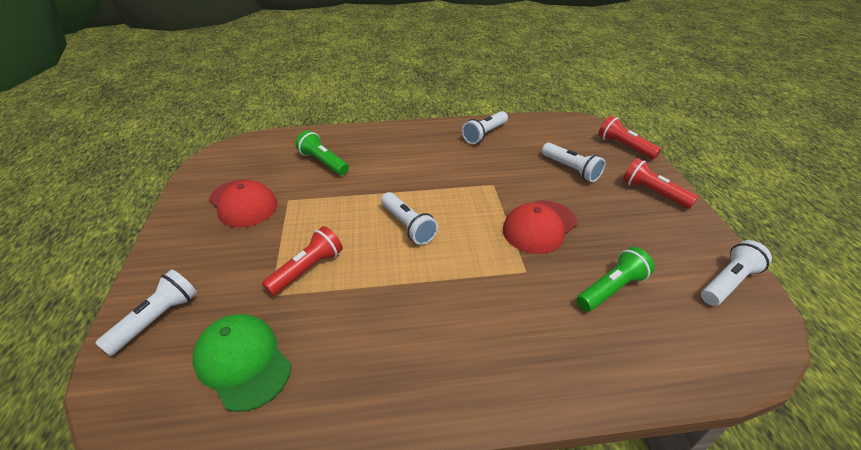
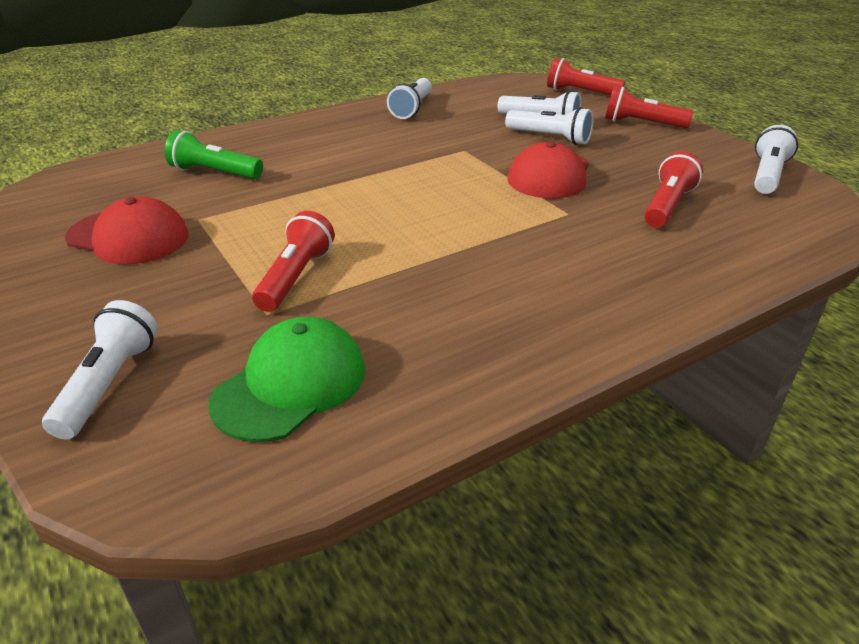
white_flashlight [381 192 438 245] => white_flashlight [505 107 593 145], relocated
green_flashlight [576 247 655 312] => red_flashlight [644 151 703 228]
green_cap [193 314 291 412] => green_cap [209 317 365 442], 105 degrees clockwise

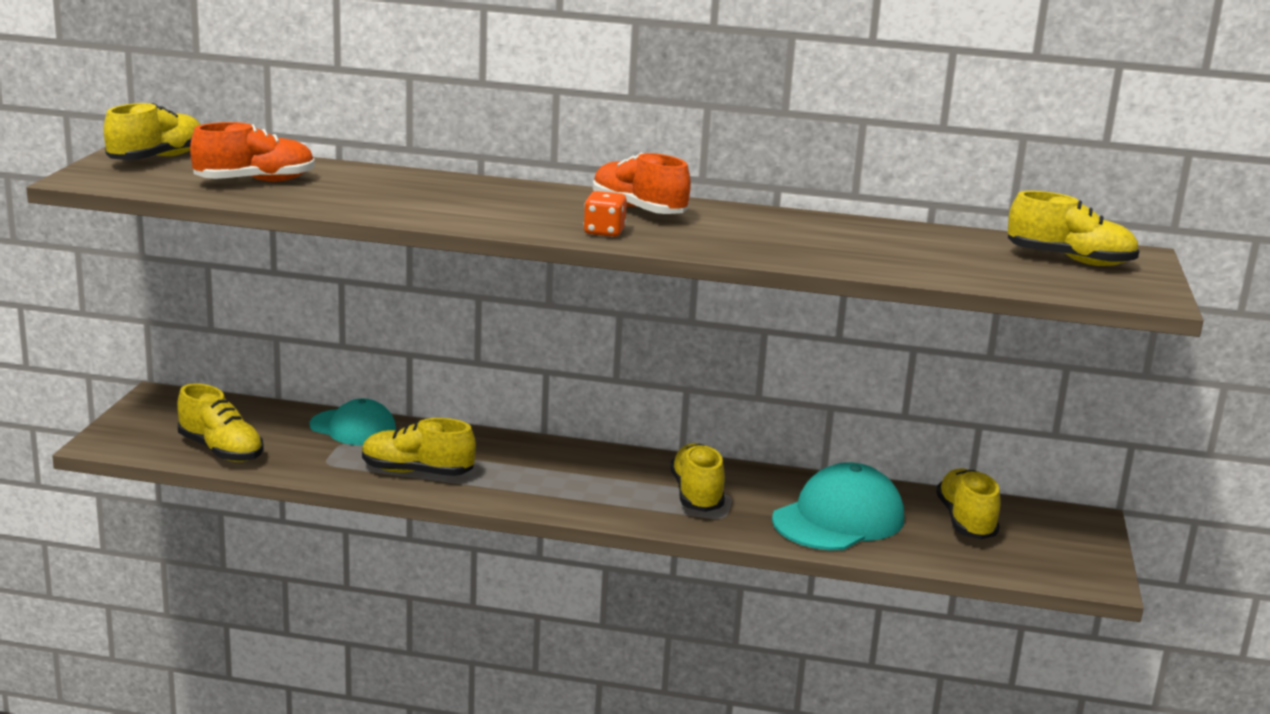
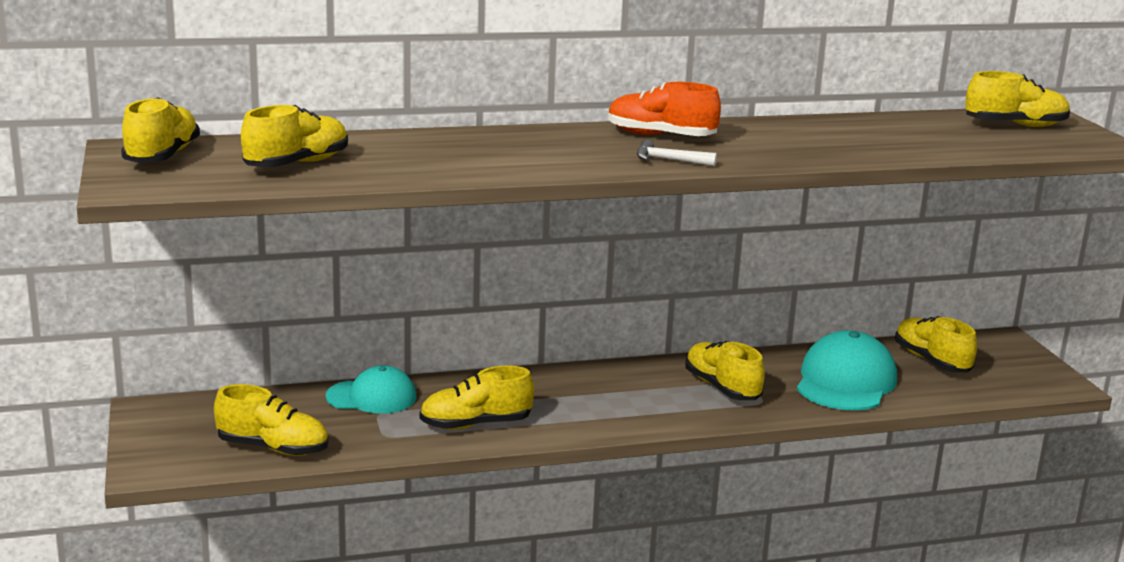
orange_shoe [190 122 315 182] => yellow_shoe [241 105 348 167]
orange_dice [583 191 627 237] => white_hammer [637 140 717 167]

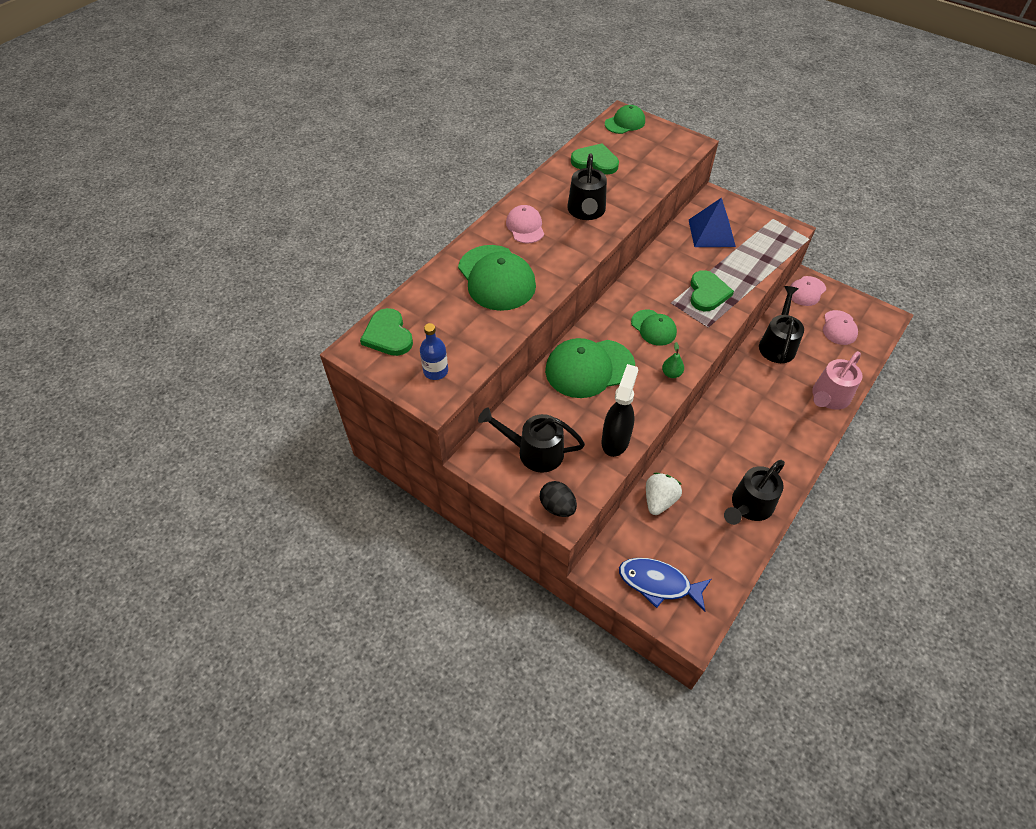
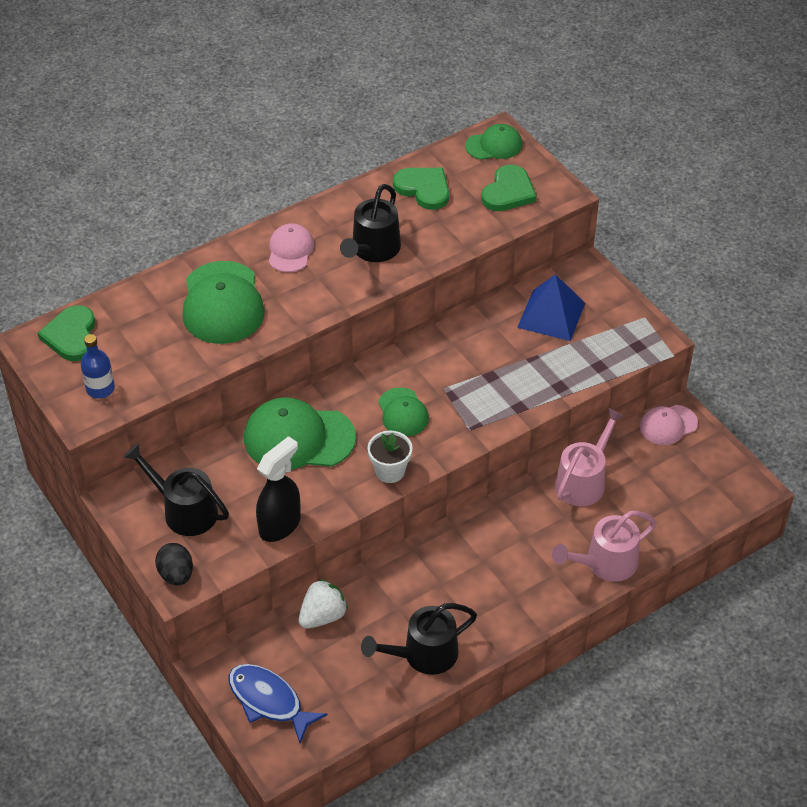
green_heart [690 270 734 311] => green_heart [481 164 537 211], relocated
black_watering_can [759 286 804 363] => pink_watering_can [555 408 625 506]
pink_cap [823 310 858 345] => nothing
green_pear [662 342 684 378] => white_flower_pot [367 431 412 483]

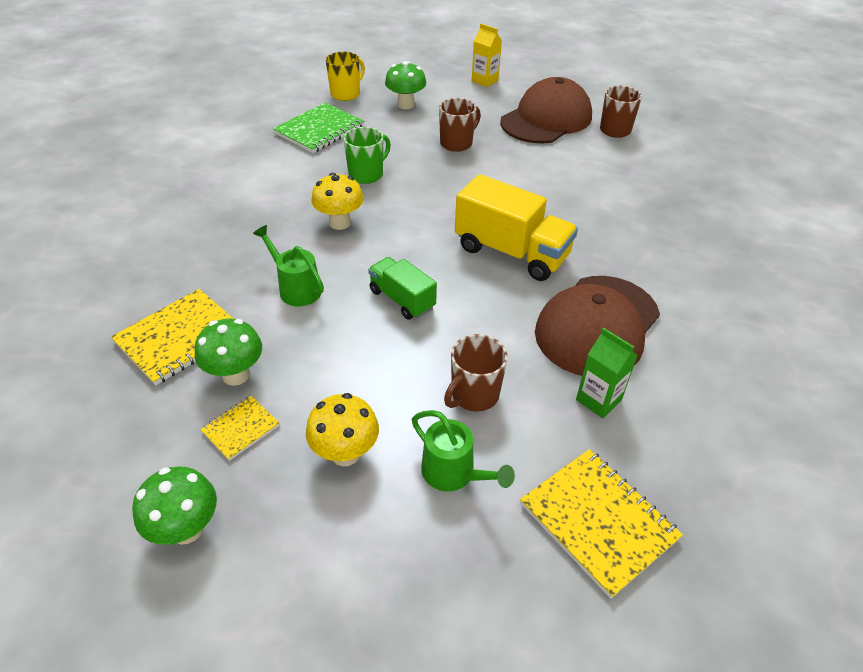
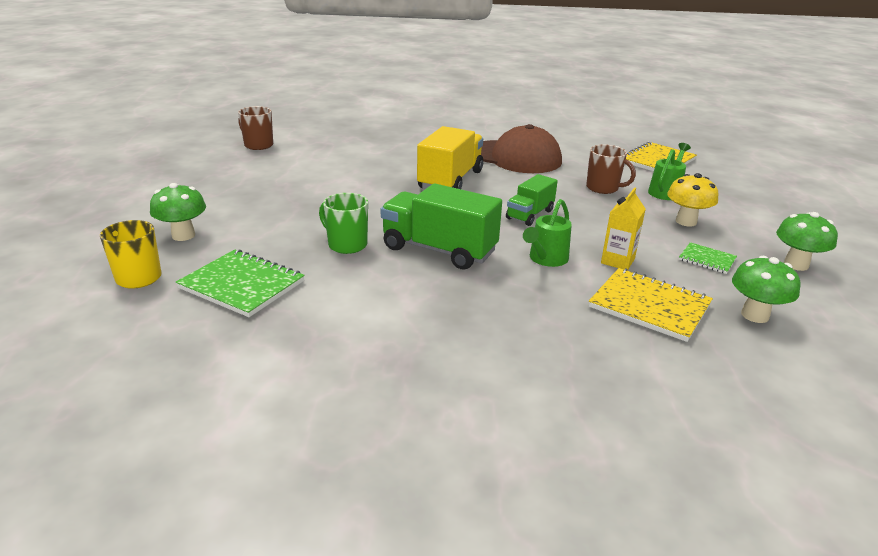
yellow_carton [472 24 502 87] => yellow_carton [601 187 645 269], relocated
brown_cap [500 77 592 144] => nothing
brown_mug [439 98 481 152] => nothing
yellow_mushroom [311 173 364 230] => green_truck [381 183 502 270]
green_mushroom [195 319 262 386] => green_mushroom [732 256 800 323], relocated
green_carton [576 328 638 418] => nothing
yellow_notebook [200 396 280 461] => green_notebook [679 242 737 274]

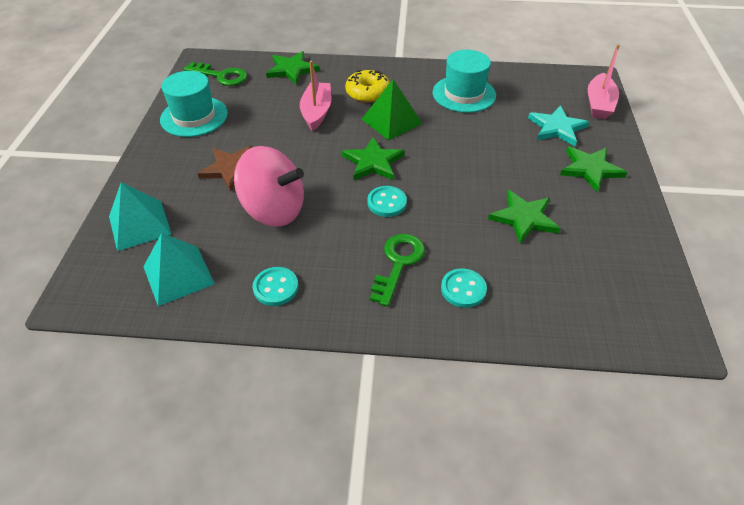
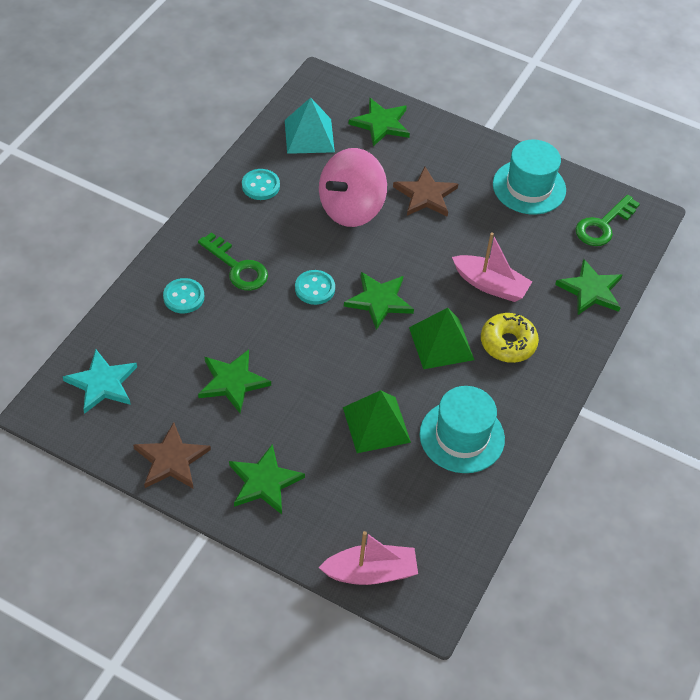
pink_boat [588 44 620 119] => pink_boat [318 531 418 585], 135 degrees clockwise
turquoise_star [528 105 589 146] => turquoise_star [63 349 137 414], relocated
turquoise_pyramid [109 182 171 251] => green_star [349 98 410 146]
nothing => green_pyramid [343 390 411 453]
nothing => brown_star [133 422 211 488]

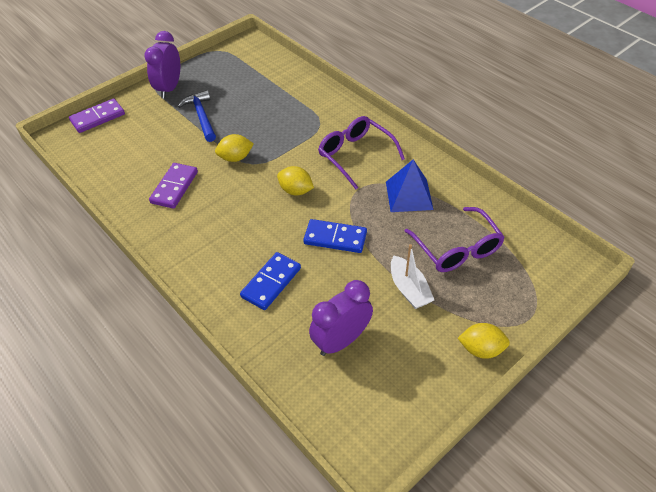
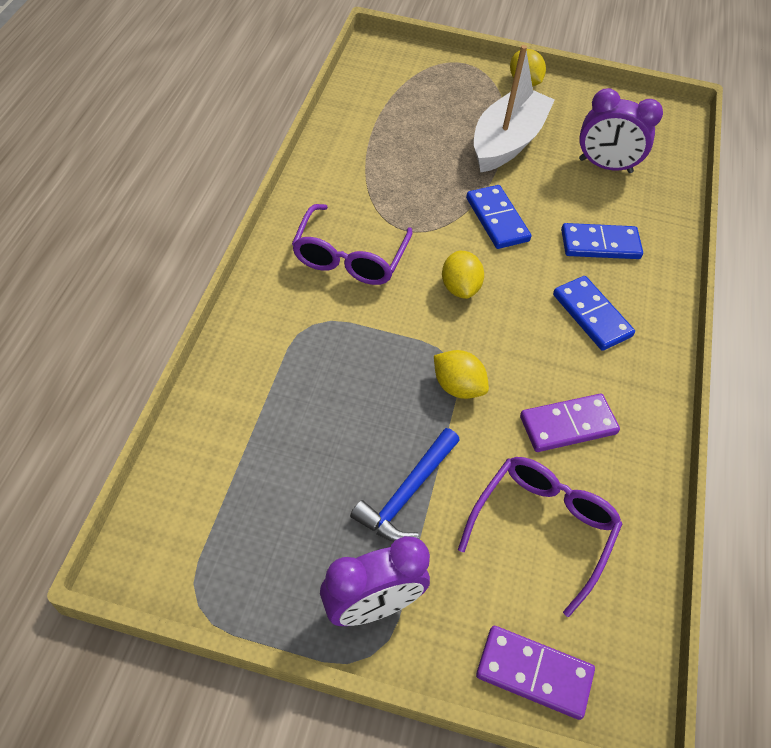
blue_pyramid [386 159 433 212] => nothing
purple_glasses [405 207 505 272] => purple_glasses [458 457 622 617], relocated
white_boat [391 244 434 309] => white_boat [474 45 555 173], x1.71
nothing => blue_domino [553 276 635 351]

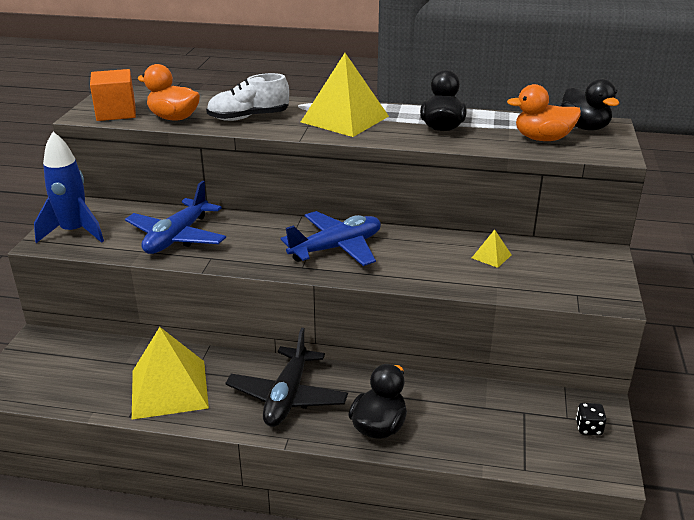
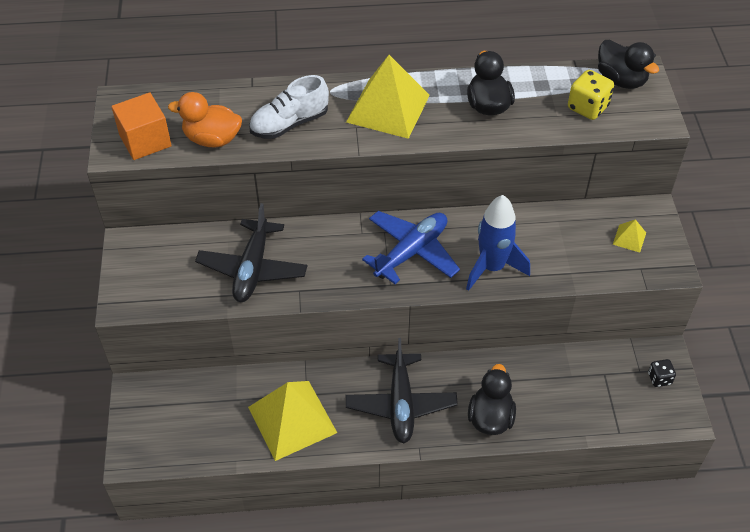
orange_duck [507 84 581 141] => yellow_dice [568 70 614 120]
blue_rocket [34 132 104 243] => blue_rocket [466 195 530 291], relocated
blue_plane [125 181 226 254] => black_plane [195 203 307 302]
yellow_pyramid [472 230 511 268] => yellow_pyramid [613 219 646 253], relocated

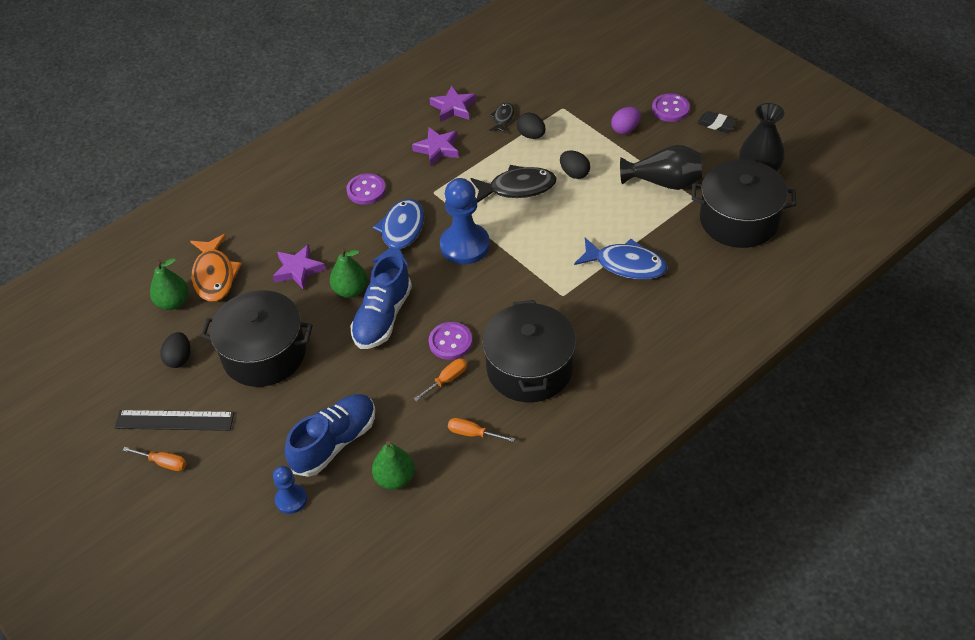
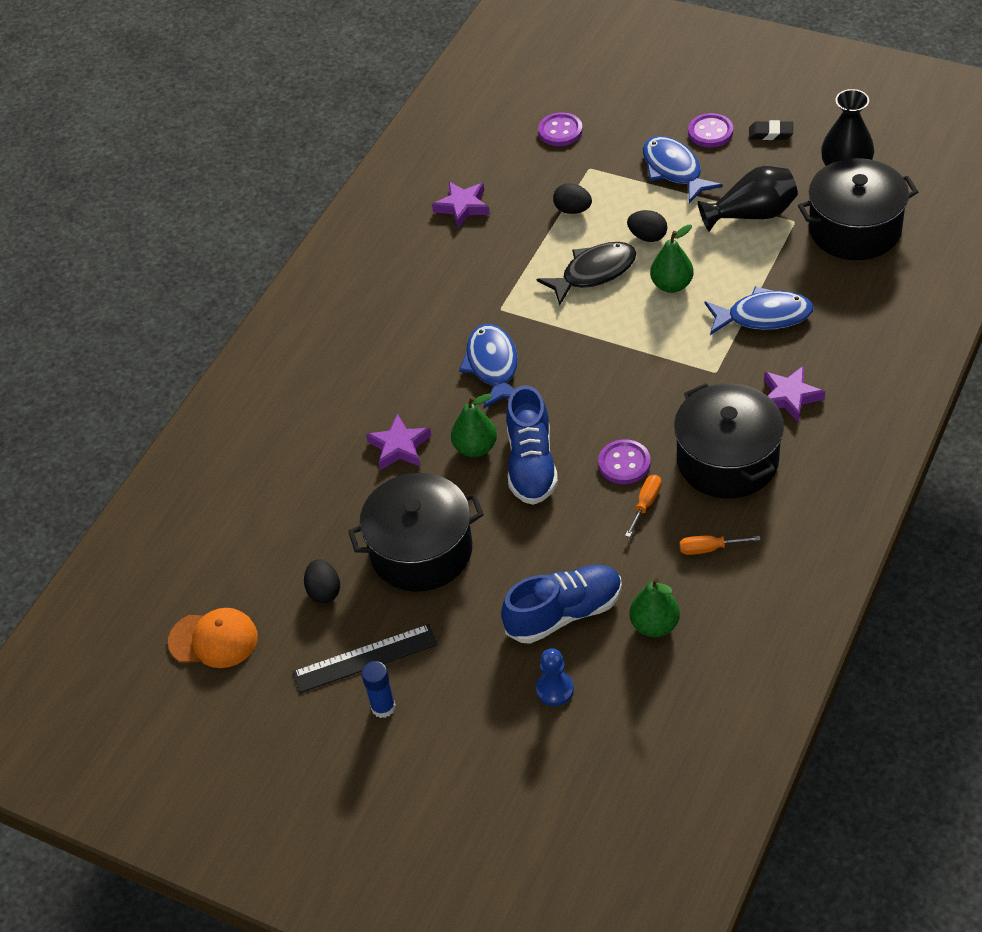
black_fish [489 103 514 133] => nothing
purple_egg [611 107 641 134] => blue_fish [643 136 723 203]
purple_star [412 127 459 166] => purple_star [764 366 825 422], relocated
purple_button [346 173 386 205] => purple_button [538 112 583 146], relocated
blue_pawn [440 178 490 264] => nothing
orange_fish [190 234 242 302] => nothing
green_pear [150 258 188 310] => green_pear [650 224 694 293], relocated
blue_shoe [285 394 375 477] => blue_shoe [501 565 622 644], 45 degrees clockwise
orange_screwdriver [122 447 187 471] => blue_glue_stick [361 661 395 718]
nothing => orange_cap [168 608 258 668]

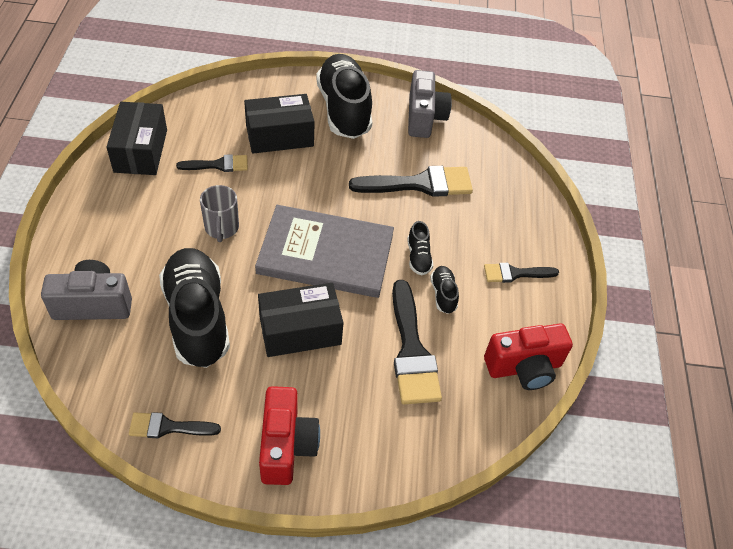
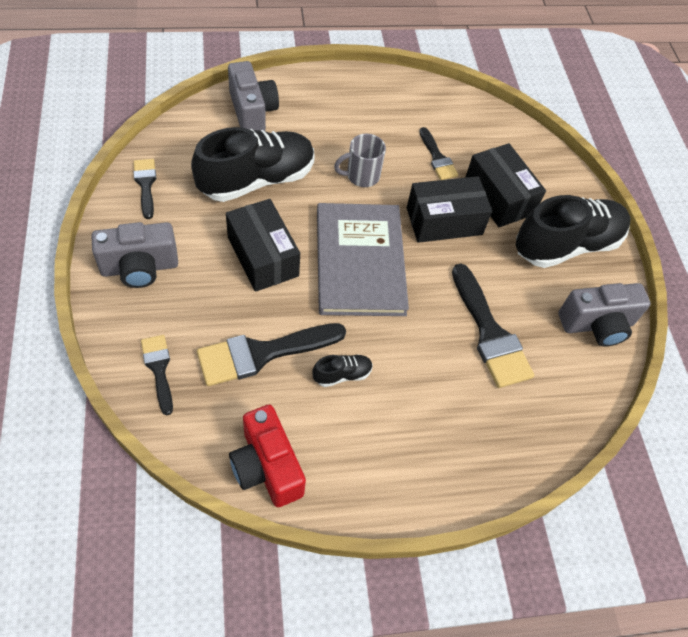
black_box [106 102 167 175] => black_box [407 176 492 243], relocated
black_shoe [407 221 433 275] => nothing
black_brush [484 263 559 283] => black_brush [141 335 173 416], relocated
red_camera [259 386 320 485] => grey_camera [91 222 178 288]

